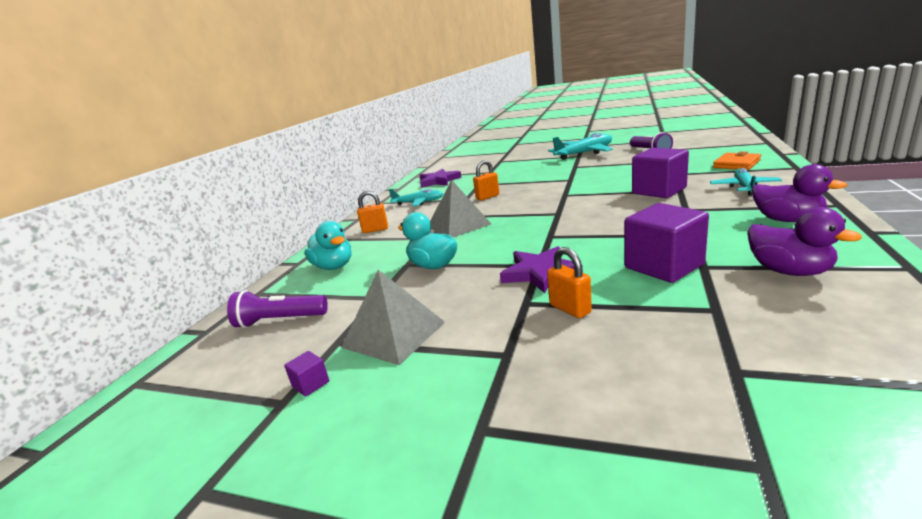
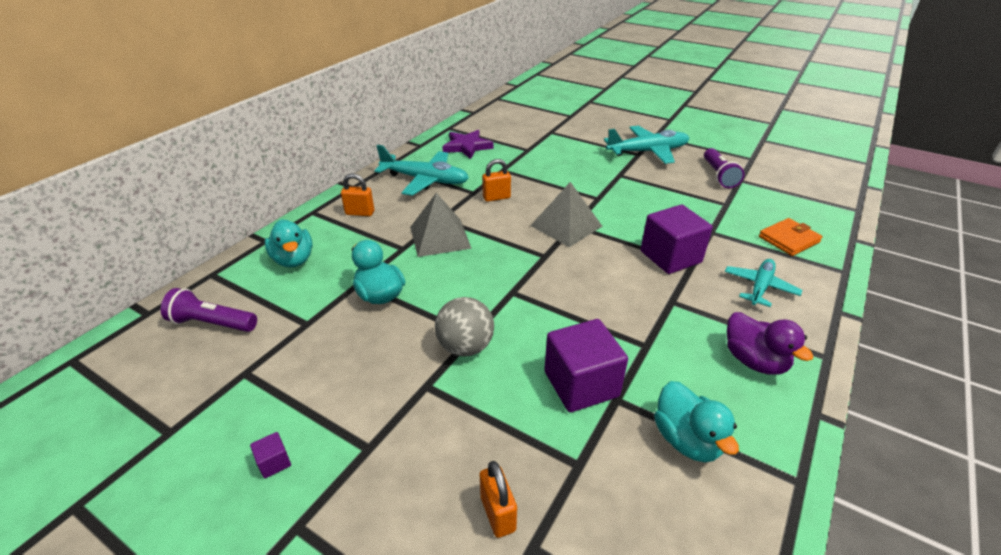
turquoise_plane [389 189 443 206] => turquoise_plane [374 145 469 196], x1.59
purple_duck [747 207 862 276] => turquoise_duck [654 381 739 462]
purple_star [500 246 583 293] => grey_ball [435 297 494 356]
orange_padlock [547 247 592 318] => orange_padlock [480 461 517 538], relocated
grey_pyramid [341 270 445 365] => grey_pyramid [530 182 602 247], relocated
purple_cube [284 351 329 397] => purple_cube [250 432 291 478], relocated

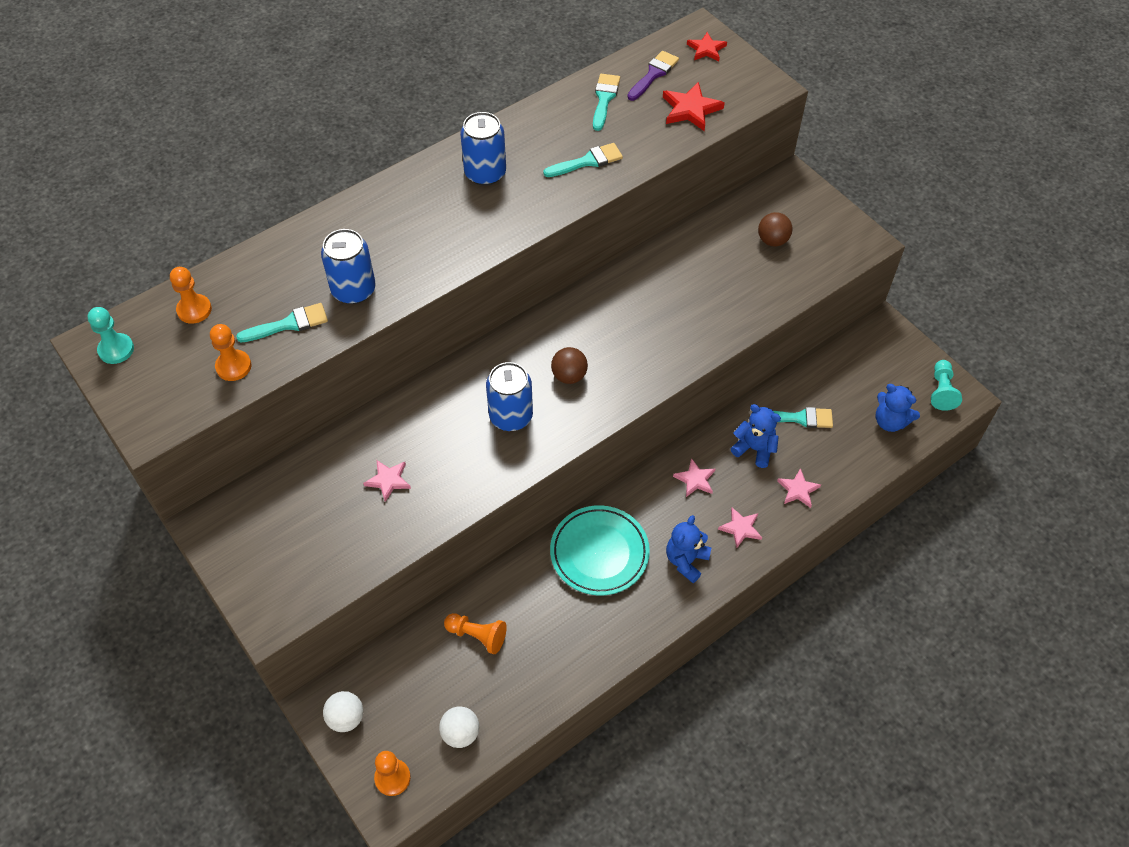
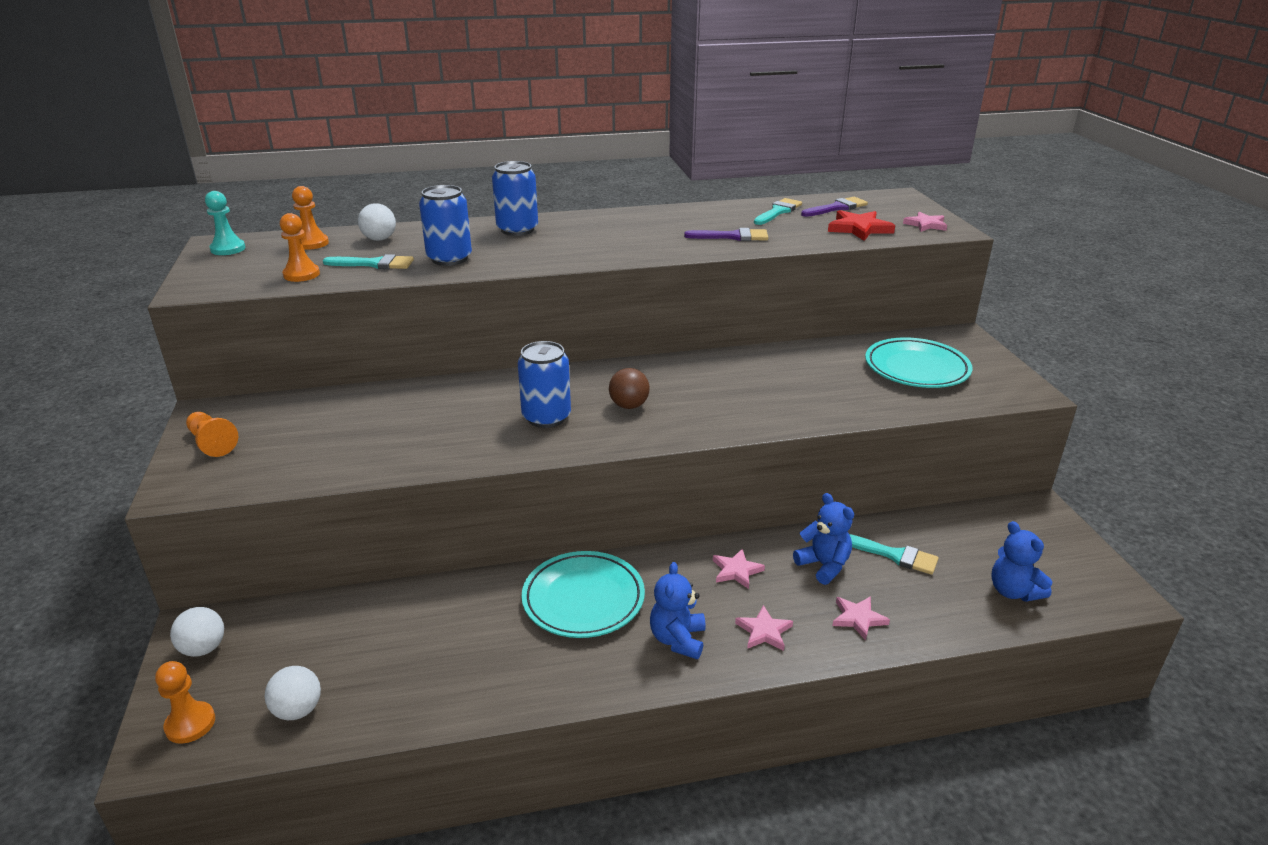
red_star [687 32 727 61] => nothing
blue_can [460 112 506 186] => blue_can [492 161 538 236], relocated
turquoise_brush [543 143 623 177] => purple_brush [684 228 768 241]
brown_ball [758 212 792 247] => turquoise_plate [865 338 972 388]
turquoise_pawn [931 360 962 411] => nothing
pink_star [363 460 411 502] => pink_star [903 212 947 232], relocated
blue_teddy_bear [666 515 712 583] => blue_teddy_bear [650 562 706 659], 45 degrees counterclockwise
orange_pawn [444 613 507 654] => orange_pawn [186 412 238 457], relocated
nothing => white_ball [358 203 396 241]

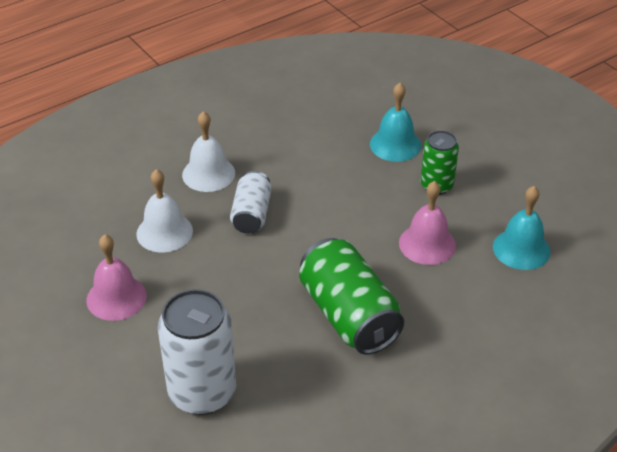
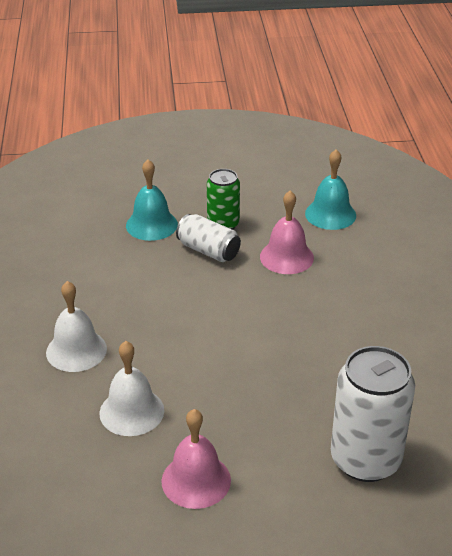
white_can [230 171 271 234] => white_can [176 214 241 262], relocated
green_can [299 238 404 355] => nothing

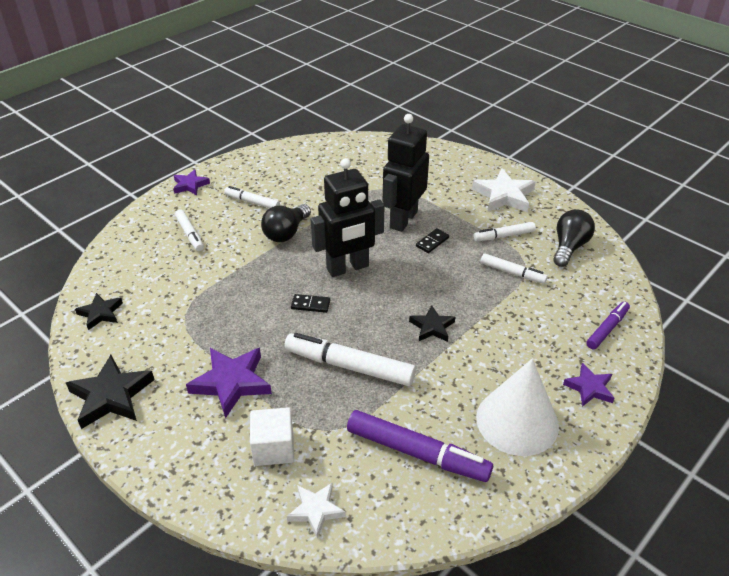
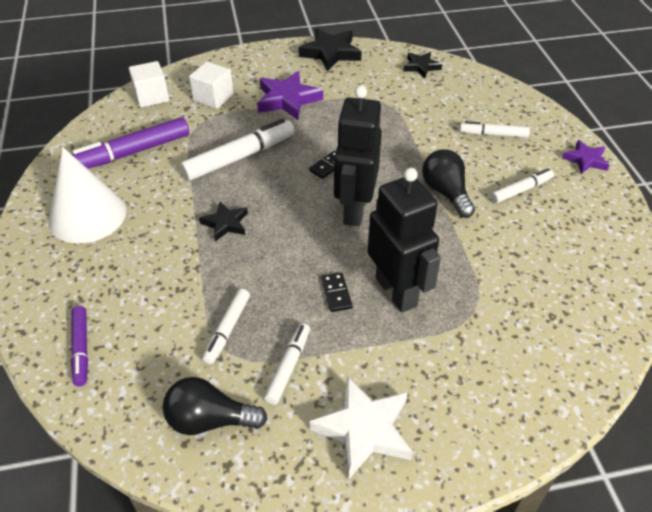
black_light_bulb [553 209 595 267] => black_light_bulb [163 377 268 435], 120 degrees clockwise
white_marker [481 253 548 284] => white_marker [202 289 250 365], 45 degrees counterclockwise
purple_star [563 363 614 407] => nothing
white_star [287 483 346 539] => white_cube [129 61 169 107]

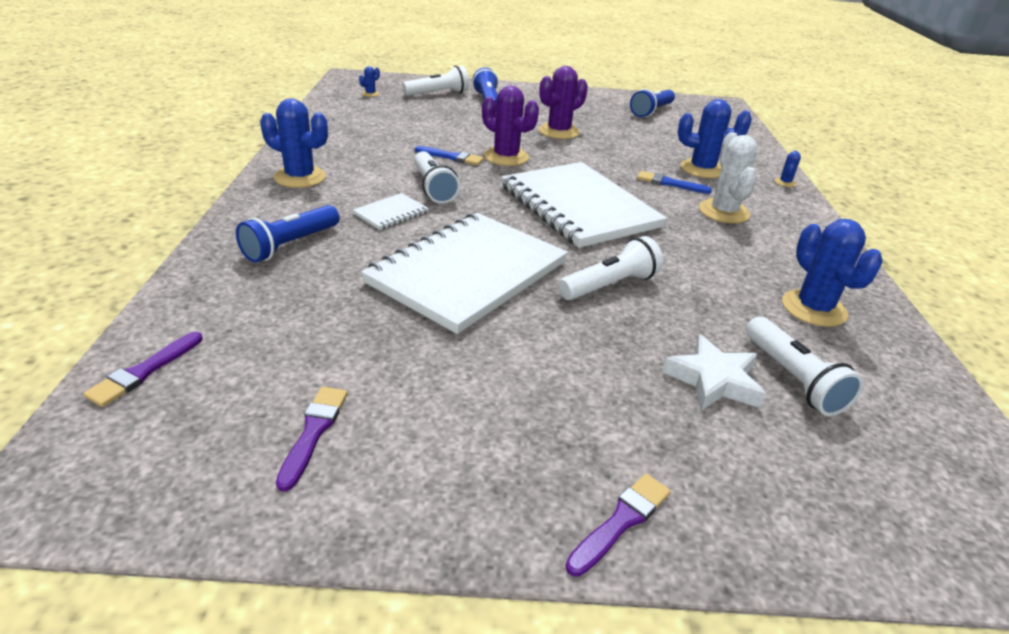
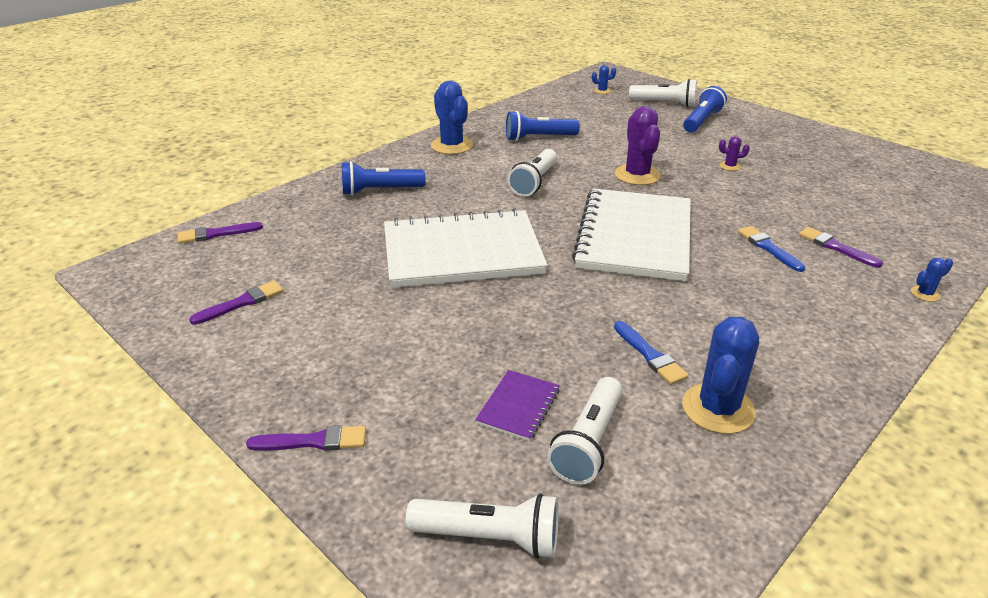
purple_cactus [539 66 588 139] => purple_cactus [719 136 750 171], x0.46
blue_flashlight [630 89 675 117] => blue_flashlight [506 111 580 141], relocated
blue_cactus [678 99 752 178] => purple_brush [799 227 883 268]
white_cactus [699 132 758 223] => nothing
blue_brush [415 146 484 165] => blue_brush [614 321 689 385], relocated
white_notebook [353 193 429 230] => nothing
white_flashlight [558 236 663 300] => white_flashlight [406 493 559 559], relocated
white_star [662 334 766 411] => purple_notebook [475 370 560 441]

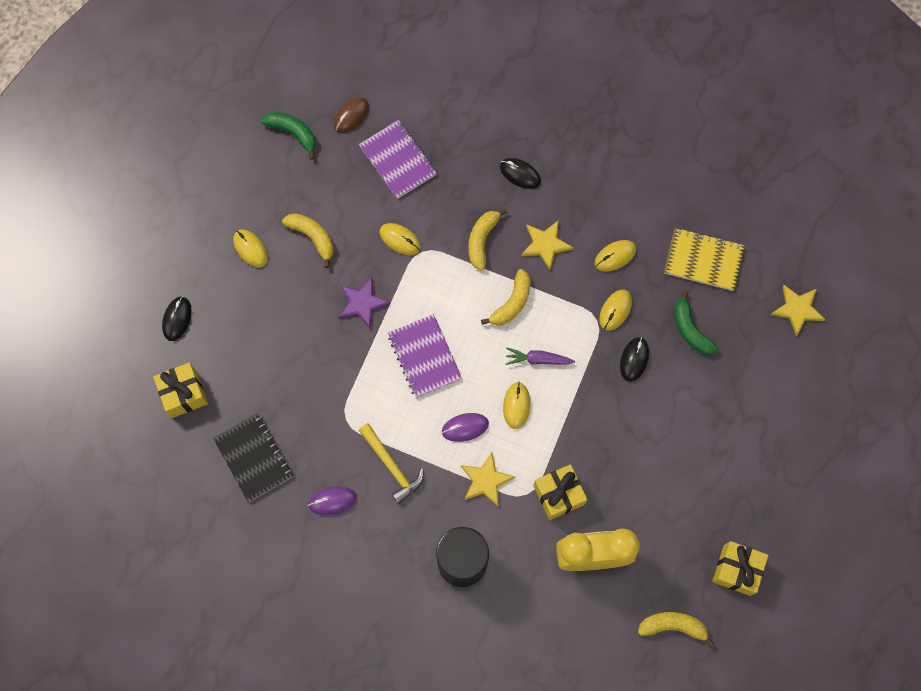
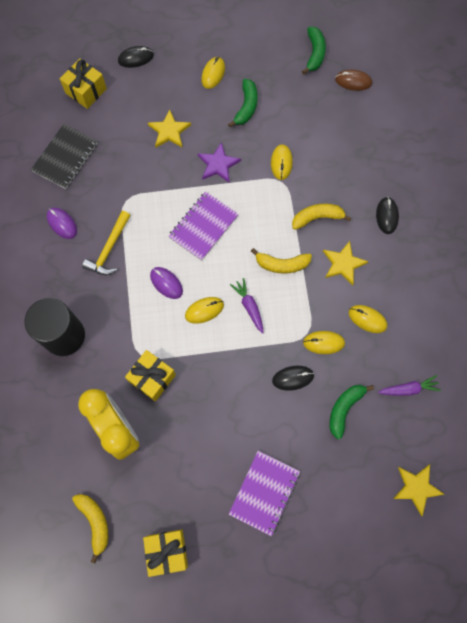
purple_notebook [359 120 437 199] => purple_notebook [229 451 300 536], relocated
yellow_banana [282 213 334 268] => green_banana [228 79 258 127]
yellow_notebook [664 228 745 291] => purple_carrot [378 375 441 396]
yellow_star [461 452 515 507] => yellow_star [148 109 191 148], relocated

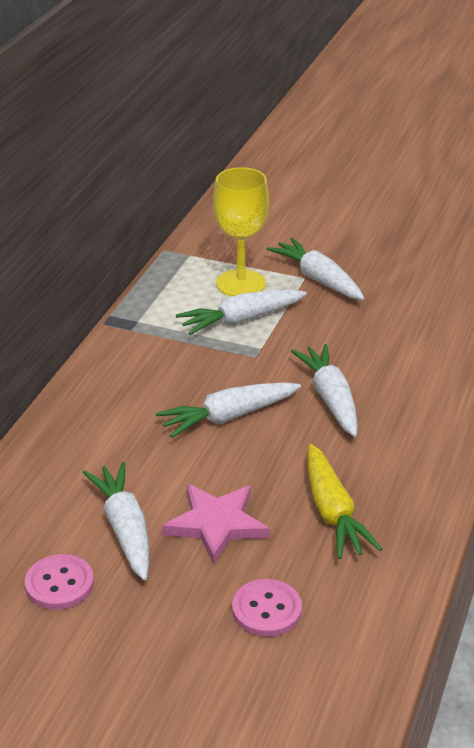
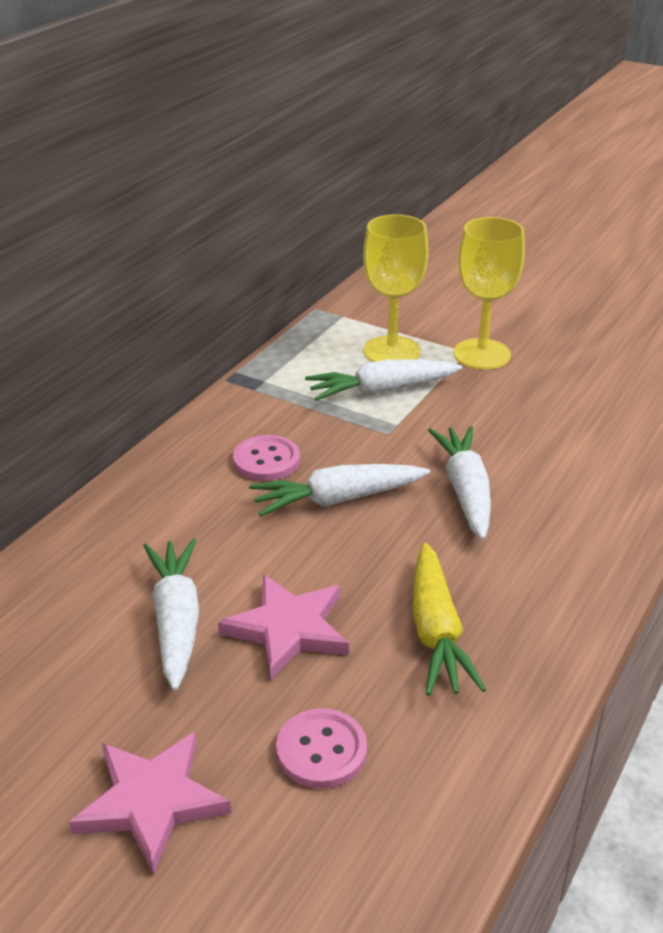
white_carrot [267 237 364 300] => yellow_goblet [453 217 525 370]
pink_button [25 554 94 610] => pink_button [233 435 300 481], relocated
nothing => pink_star [69 732 231 874]

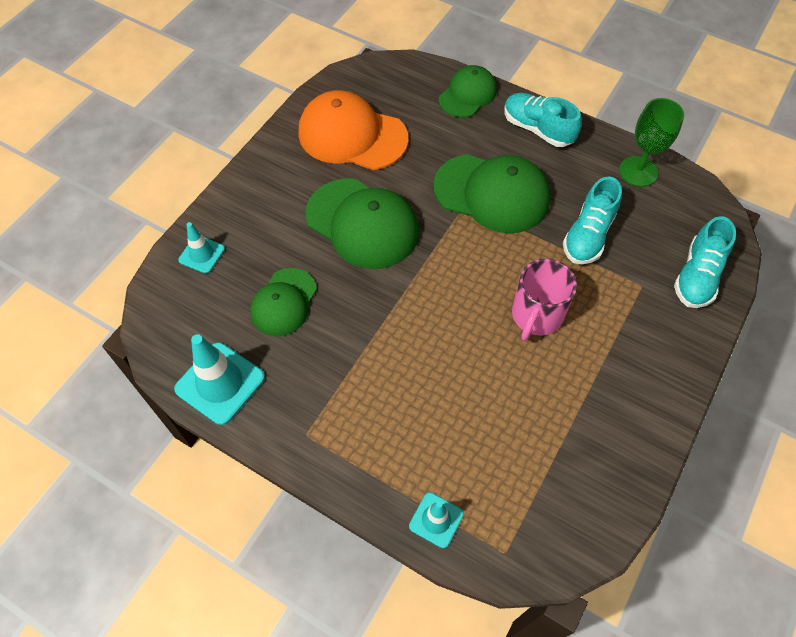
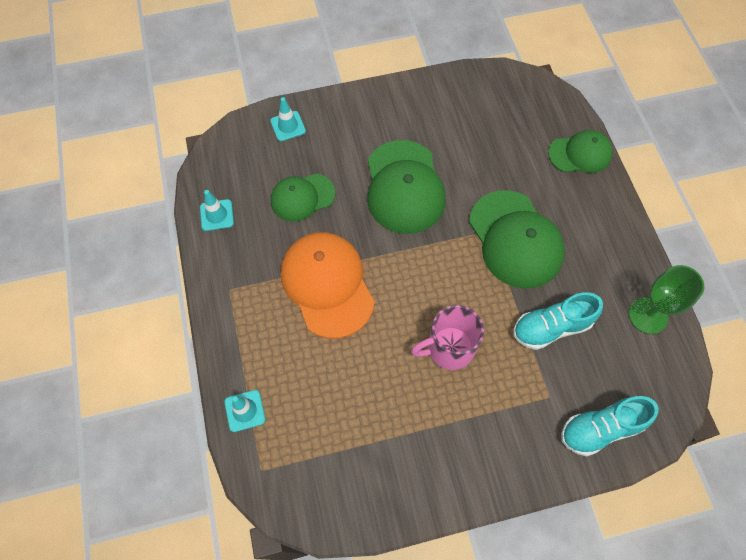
orange_cap [298 90 409 170] => orange_cap [281 232 375 338], relocated
turquoise_shoe [504 93 582 147] => nothing
turquoise_traffic_cone [174 334 265 425] => turquoise_traffic_cone [200 190 234 231], x0.58

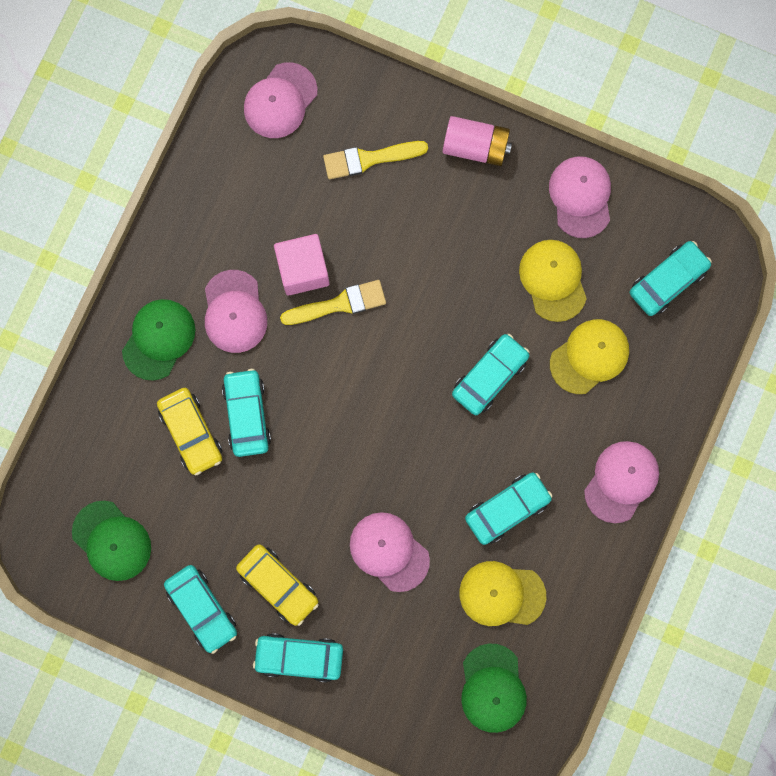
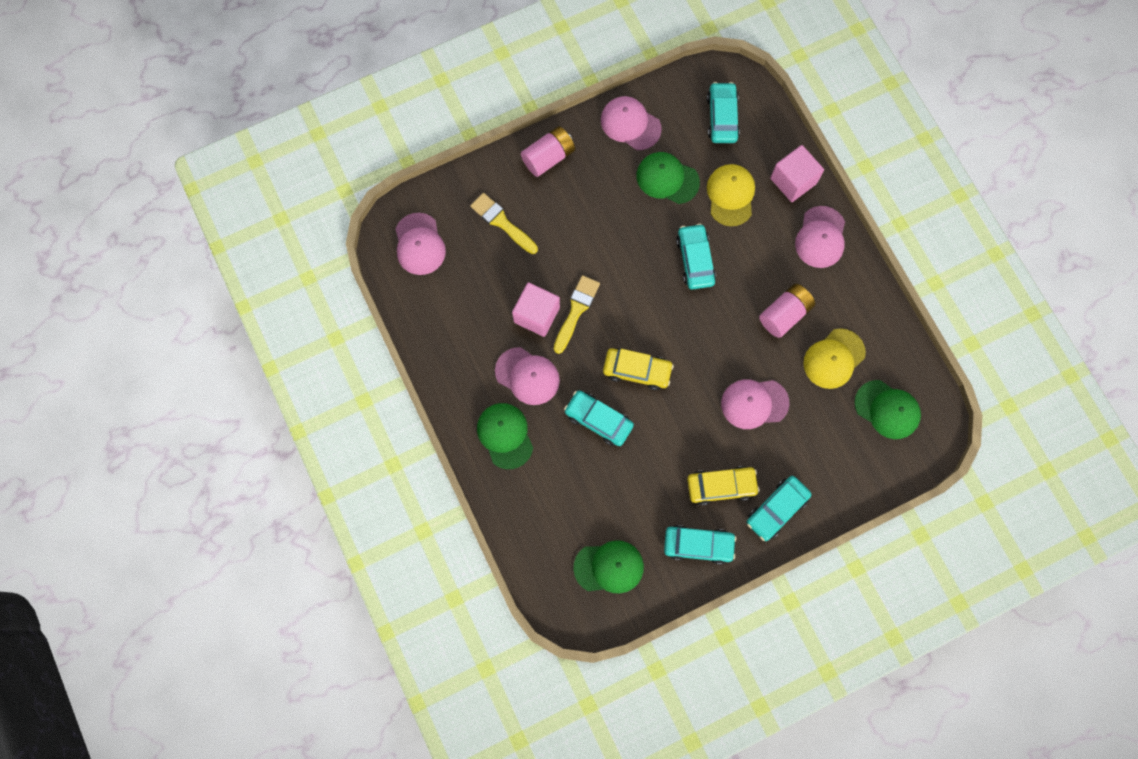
yellow_brush [323 141 428 179] => yellow_brush [470 193 538 254], 105 degrees clockwise
yellow_cap [519 240 587 322] => green_cap [636 152 700 204]
yellow_car [157 388 222 475] => yellow_car [603 348 674 390], relocated
pink_cap [584 441 659 523] => pink_cap [795 206 845 268], 150 degrees counterclockwise
turquoise_car [465 472 552 545] => pink_battery [759 284 815 338]
nothing => pink_cube [770 145 824 202]

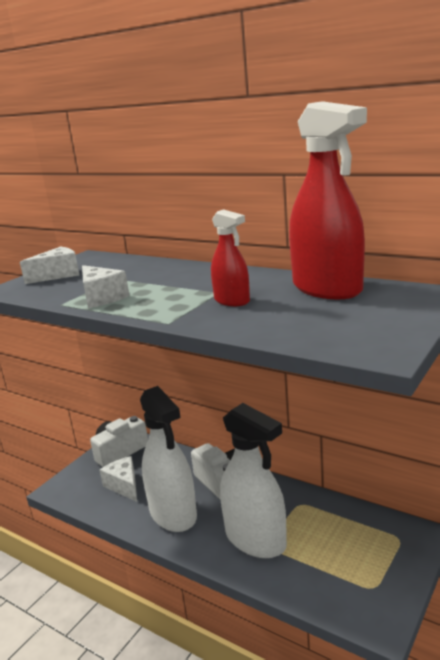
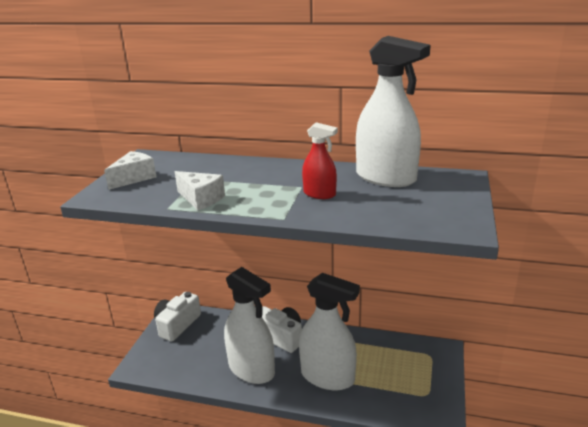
red_spray_bottle [289 101 367 299] => white_spray_bottle [356 36 431 187]
white_cheese [99 456 137 502] => nothing

